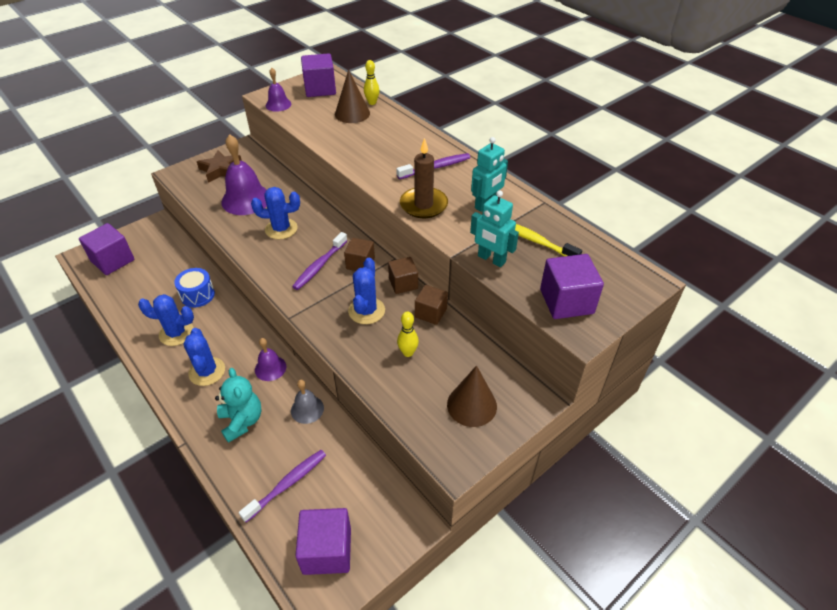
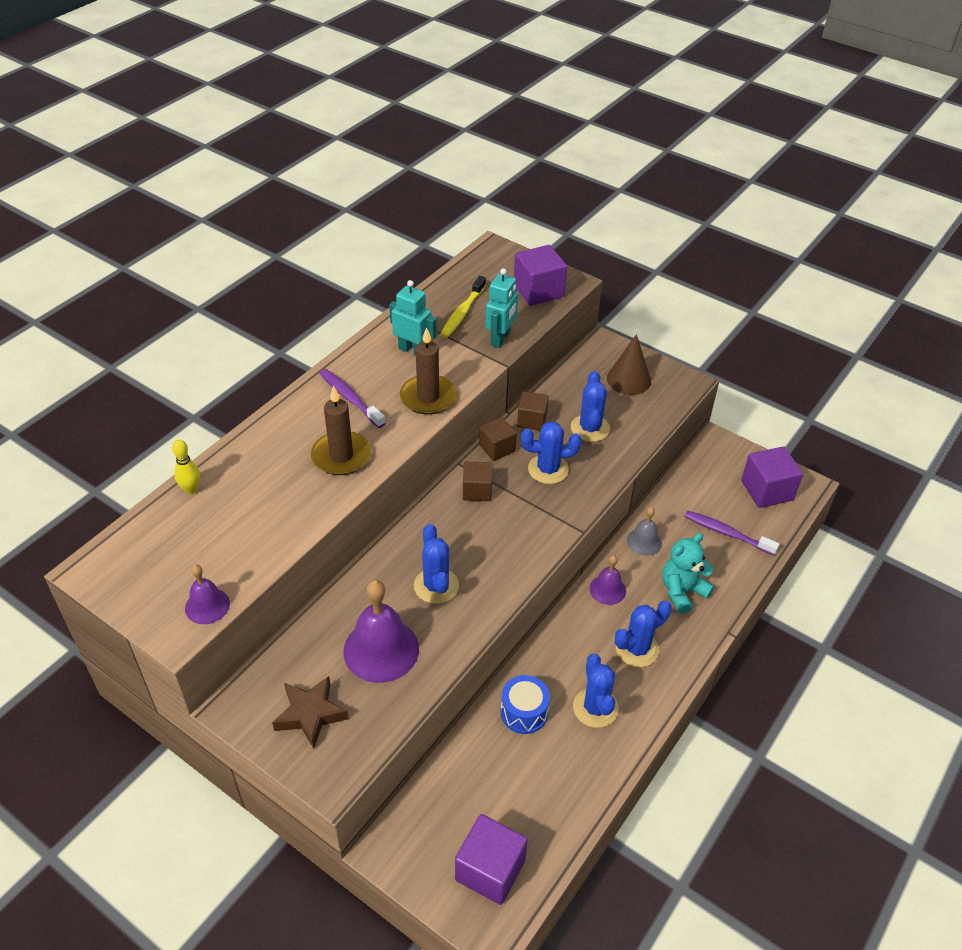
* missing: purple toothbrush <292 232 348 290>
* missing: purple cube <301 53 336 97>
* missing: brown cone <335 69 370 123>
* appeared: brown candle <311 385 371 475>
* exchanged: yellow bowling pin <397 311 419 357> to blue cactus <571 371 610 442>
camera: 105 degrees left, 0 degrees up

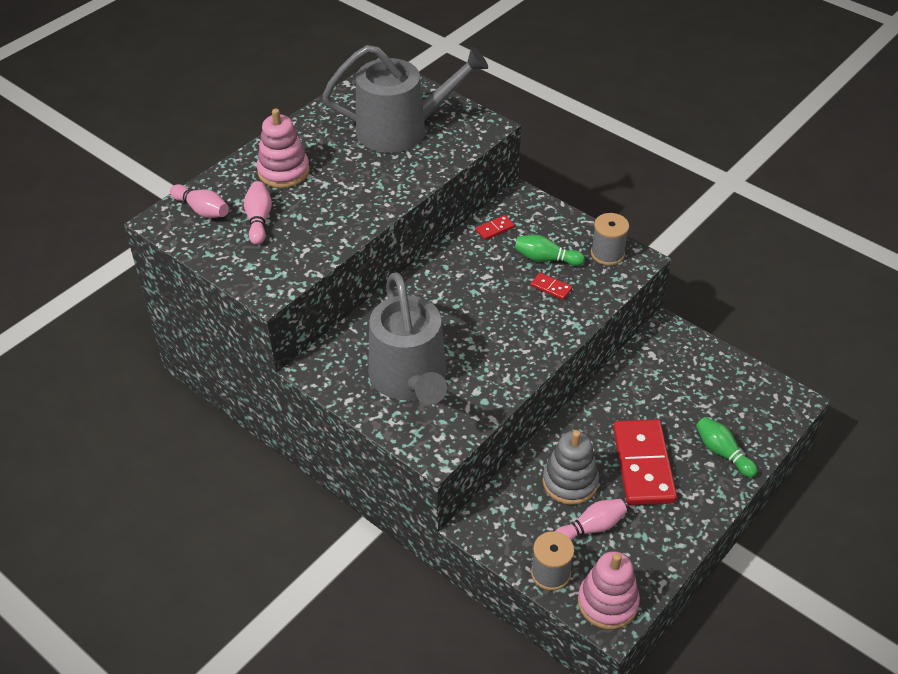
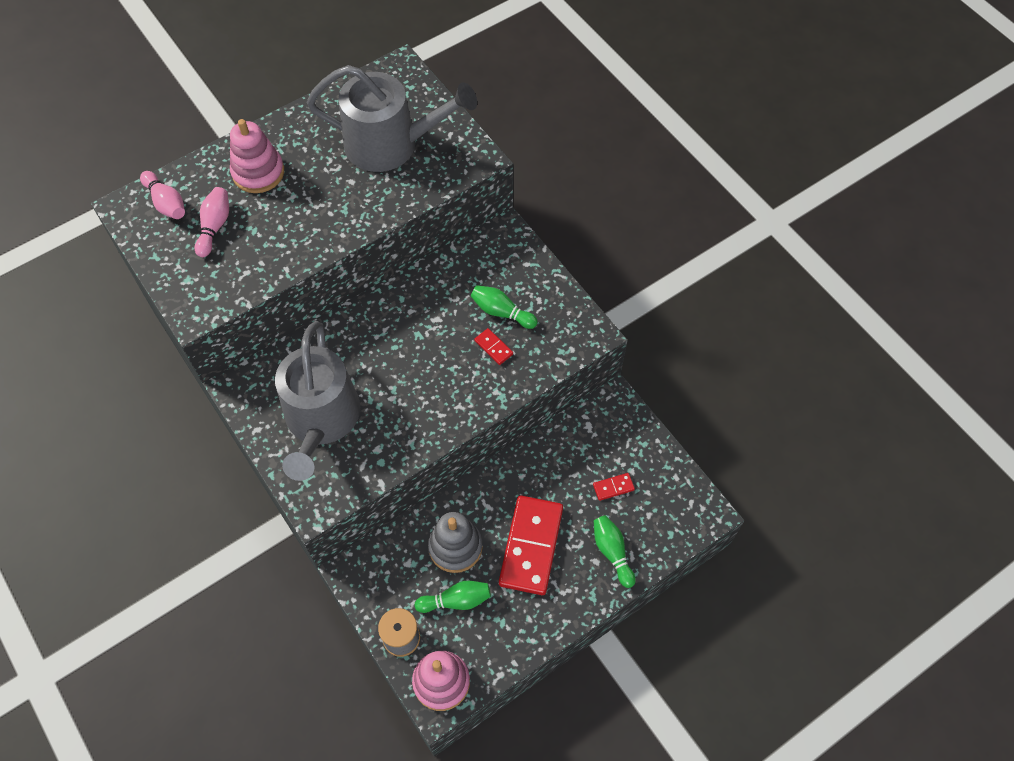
* missing: grey spool <591 213 629 265>
* relocated: red domino <475 215 515 240> to <593 473 635 501>
* colour: pink bowling pin <555 499 627 541> to green bowling pin <415 581 491 613>
camera: 15 degrees right, 15 degrees up

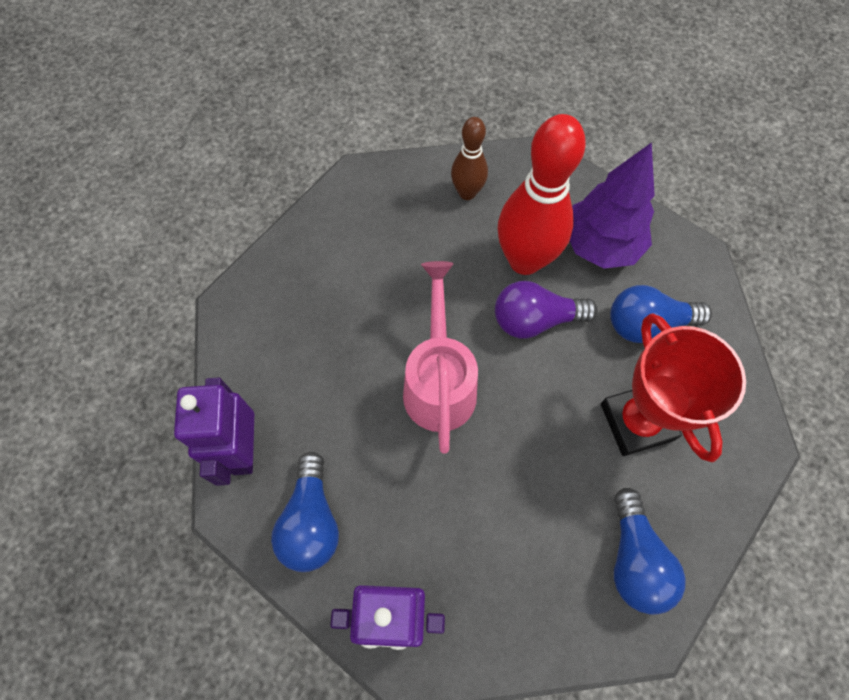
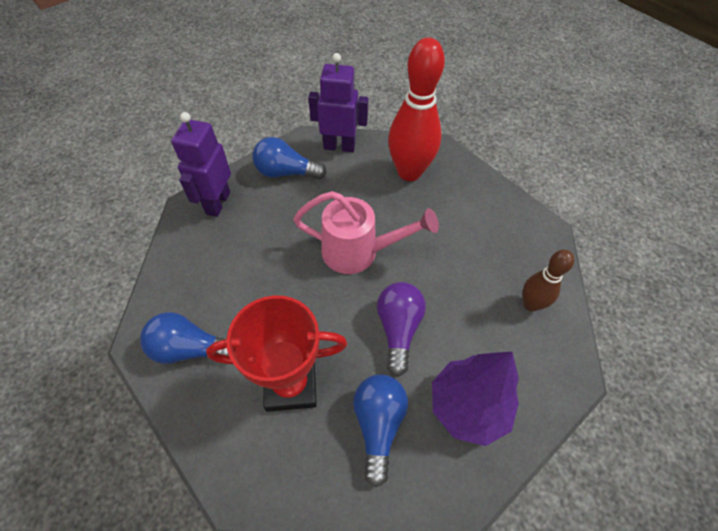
* relocated: red bowling pin <498 114 586 275> to <388 37 445 181>
camera: 100 degrees right, 10 degrees down

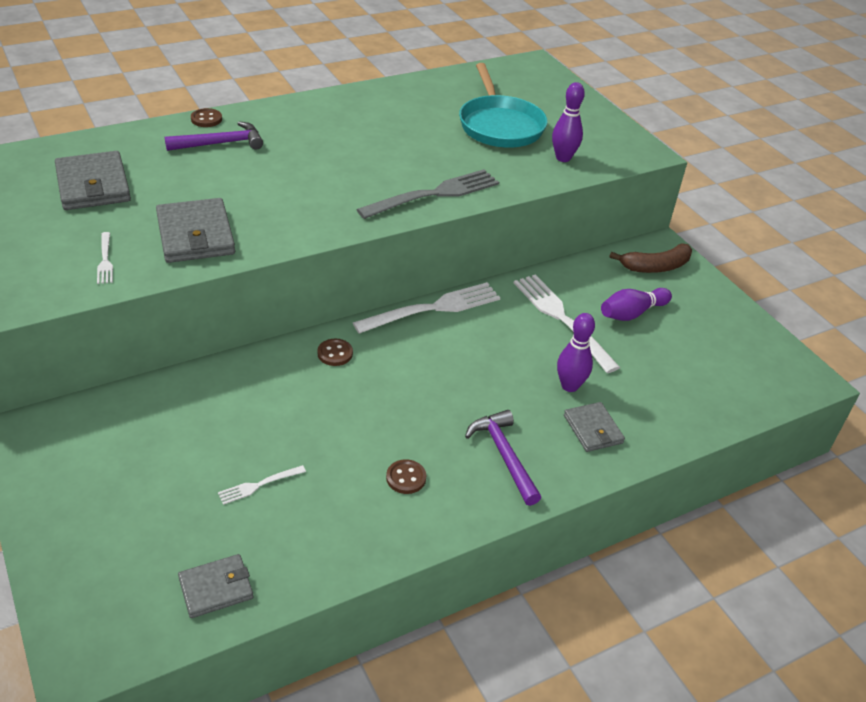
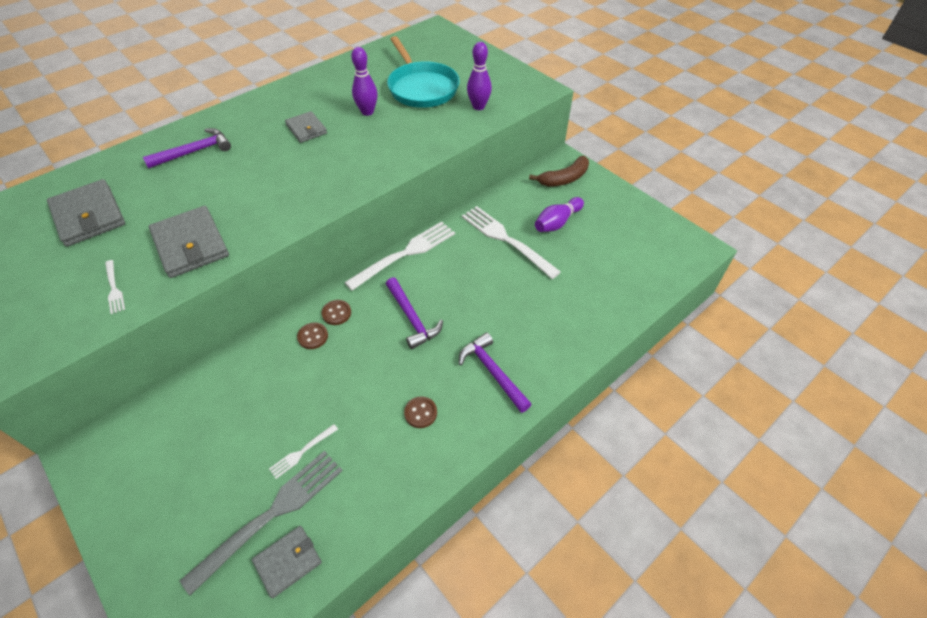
* appeared: purple hammer <386 277 443 349>
* relocated: brown button <191 108 222 127> to <297 322 328 349>
* relocated: grey fork <356 169 499 219> to <180 451 343 596>
* relocated: purple bowling pin <557 313 595 392> to <351 47 378 116>
* relocated: grey wallet <564 402 625 452> to <285 111 327 143>
camera: 10 degrees left, 10 degrees up

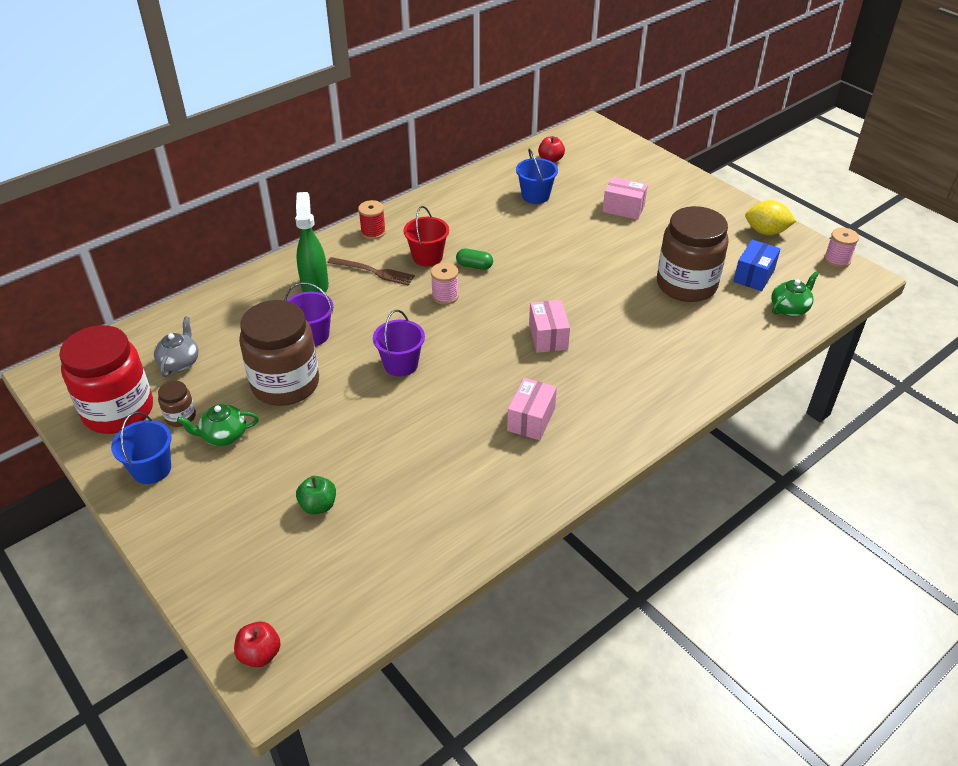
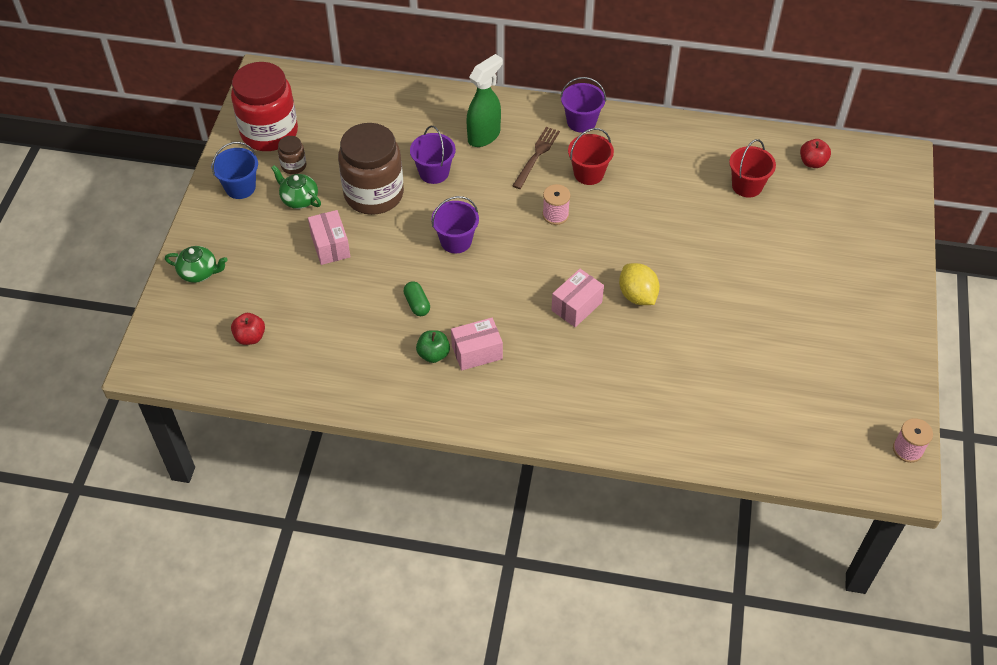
* missing: grey teapot <154 317 198 377>
* missing: brown jar <657 206 729 302>
* missing: blue box <733 240 780 291>
* relocated: red apple <234 621 281 667> to <231 313 265 345>
* relocated: green apple <296 476 336 514> to <416 330 450 363>
* relocated: green capsule <456 248 493 270> to <403 282 430 316>
* relocated: pink box <602 177 648 220> to <308 210 350 265>
* relocated: yellow lemon <745 200 796 235> to <619 263 660 305>
* relocated: green teapot <771 272 819 316> to <165 246 227 283>
* exchanged: red spool <358 200 386 239> to purple bucket <560 77 606 133>
* colour: blue bucket <516 148 558 204> to red bucket <729 139 776 198>
* spun: brown fork <327 257 415 286> = <512 127 560 189> 135 degrees counterclockwise
camera: 50 degrees right, 10 degrees up

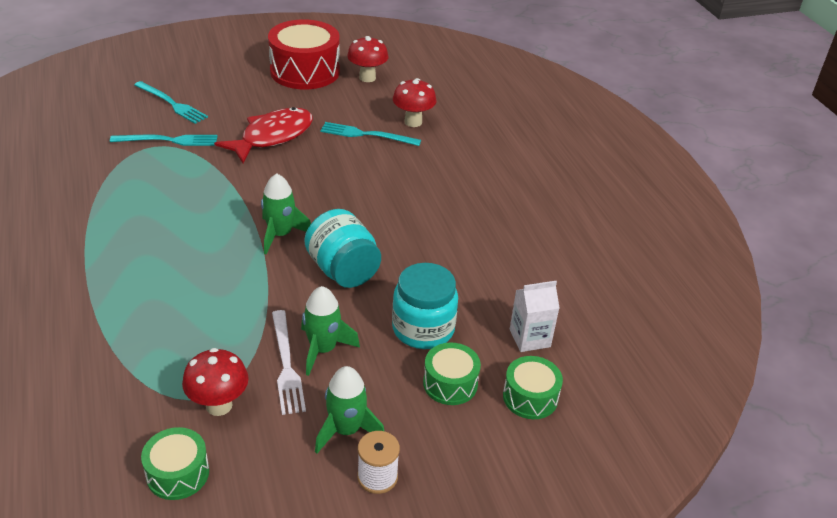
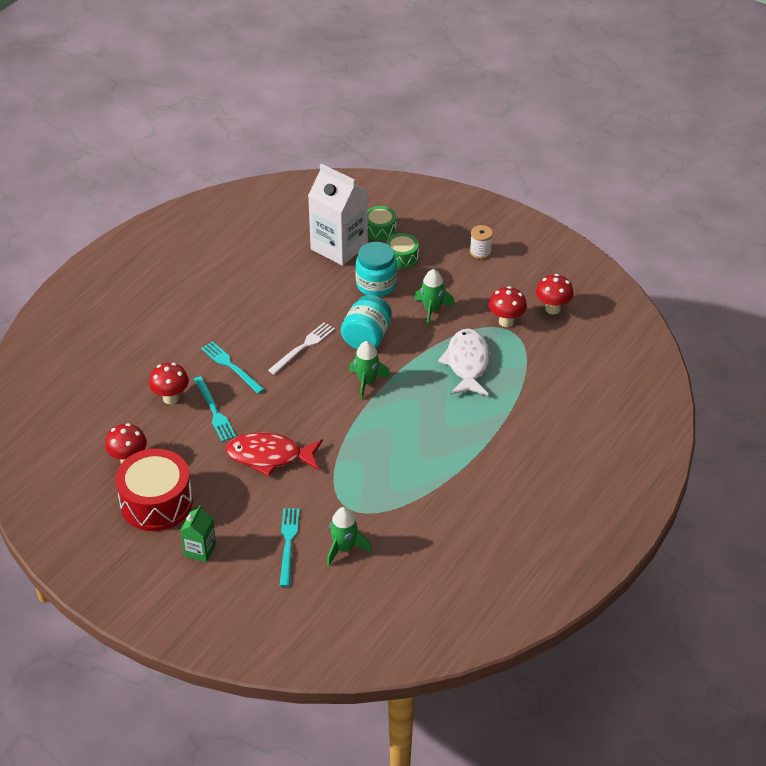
* appeared: green carton <180 505 216 562>
* appeared: white fish <438 329 490 395>
* relocated: turquoise fork <110 135 218 146> to <201 341 265 394>
* relocated: white fork <272 310 306 415> to <268 322 335 375>
* relocated: green rocket <315 366 384 453> to <327 507 371 566>
* exchanged: green drum <141 427 209 500> to red mushroom <536 274 574 314>
* size: white carton <510 281 560 352> = <308 164 368 266> x2.02
camera: 125 degrees left, 5 degrees up

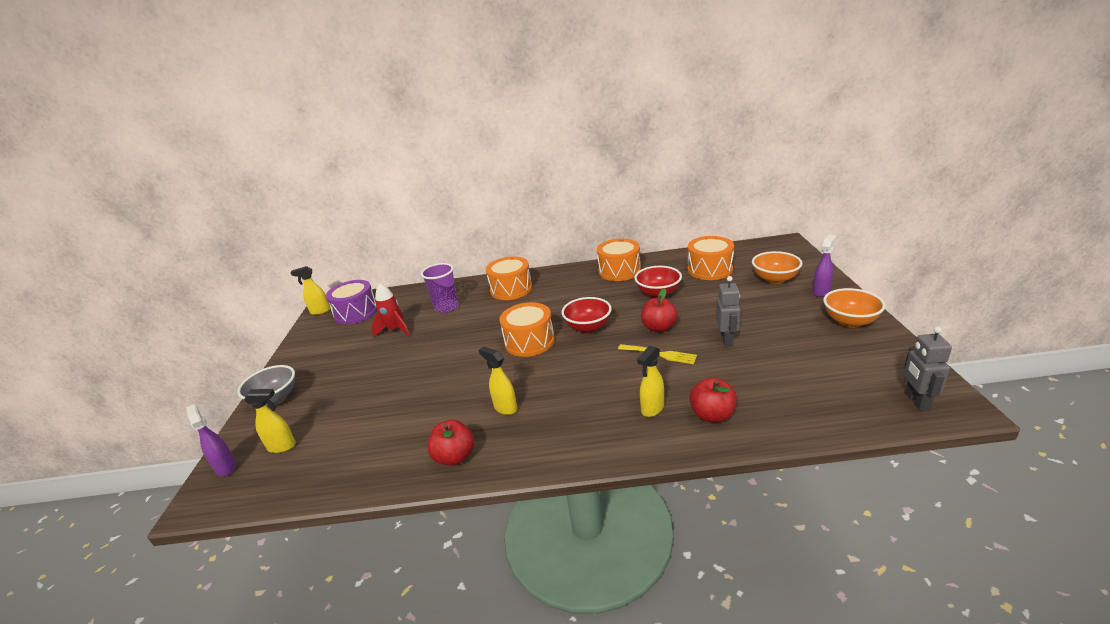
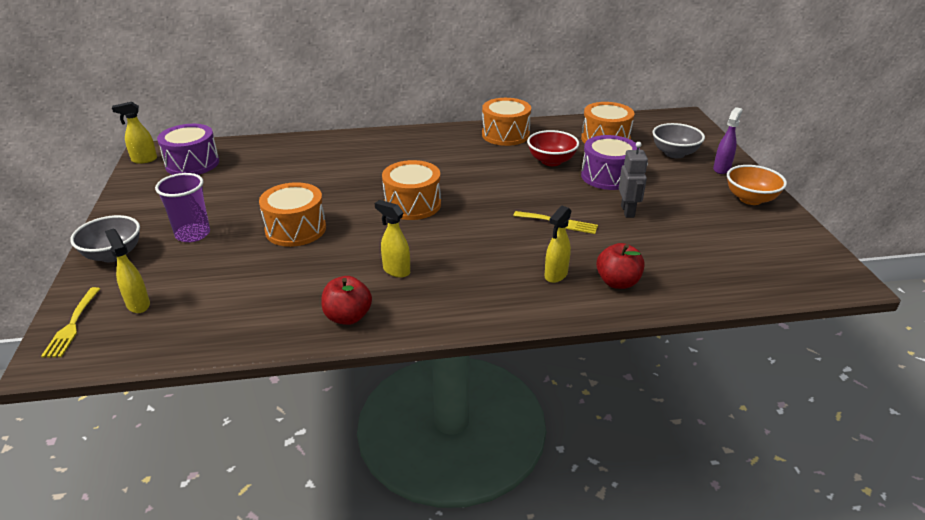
* missing: red rocket <371 283 410 338>
* missing: red bowl <561 297 612 333>
* missing: red apple <641 288 678 332>
* missing: grey robot <903 326 952 410>
* appeared: purple drum <581 135 640 190>
* relocated: purple cup <421 263 459 313> to <155 173 210 242>
* relocated: orange drum <486 256 532 300> to <259 182 326 247>
* exchanged: purple spray bottle <186 404 236 476> to yellow fork <41 287 100 358>
* colour: orange bowl <752 251 802 284> to grey bowl <652 123 705 158>
* spun: yellow spray bottle <244 389 296 453> = <105 228 150 313> 120 degrees counterclockwise
camera: 10 degrees left, 5 degrees up

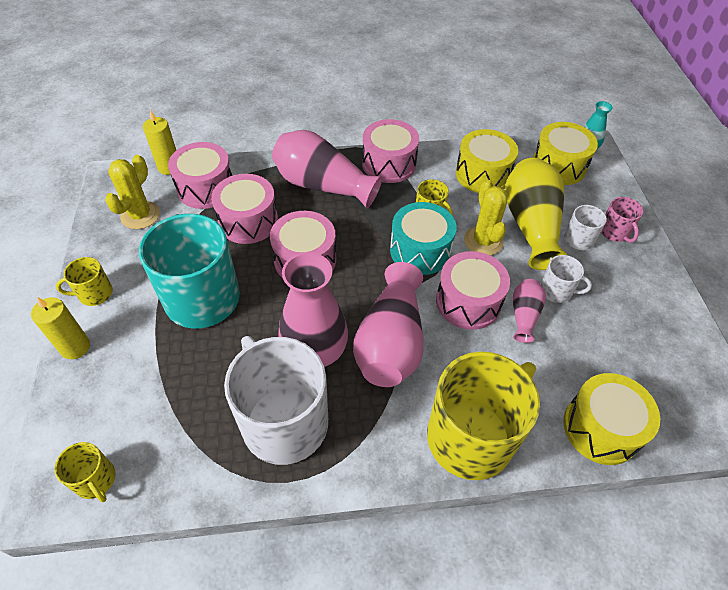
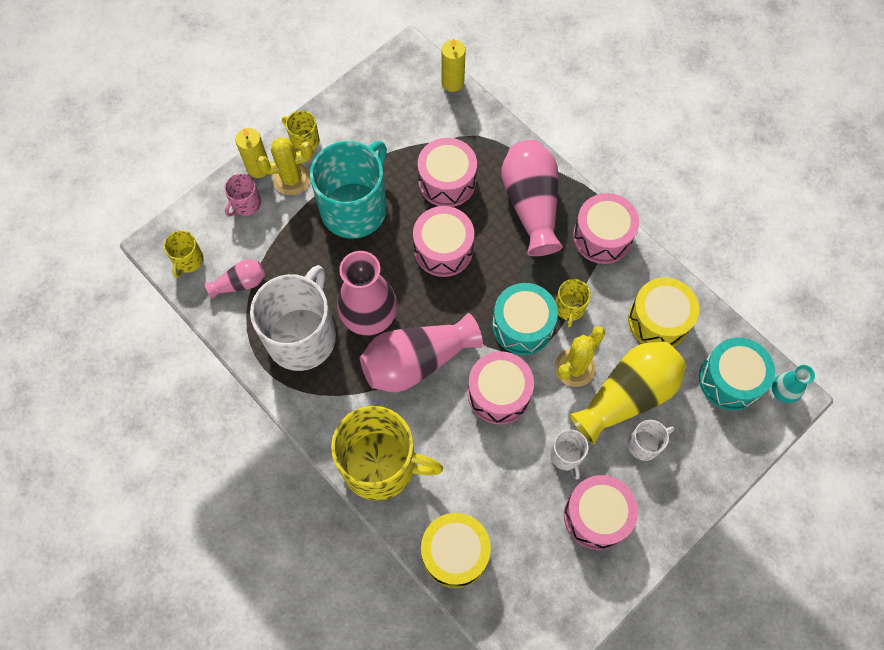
* relocated: yellow cactus <105 155 160 229> to <257 137 313 195>
* relocated: pink drum <168 142 232 209> to <564 475 638 550>
* relocated: pink vase <513 279 546 343> to <205 259 265 299>
* relocated: pink mug <601 197 643 243> to <224 174 261 217>
* colour: yellow drum <533 122 598 185> to turquoise drum <699 337 775 410>
camera: 55 degrees right, 15 degrees up

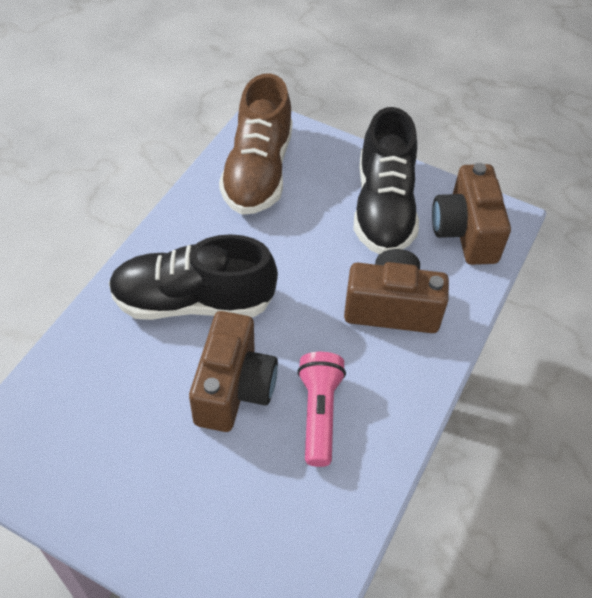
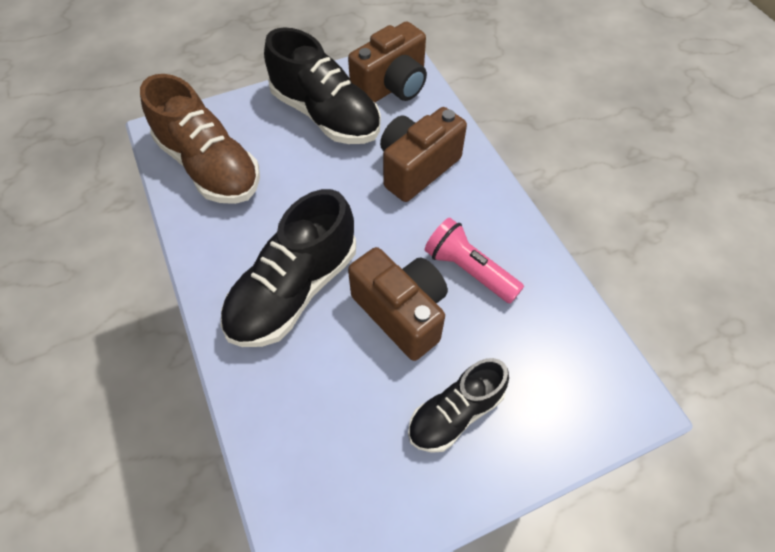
* appeared: black shoe <408 358 509 453>
* spun: brown camera <432 163 511 265> = <348 21 427 102> 75 degrees counterclockwise
camera: 50 degrees left, 5 degrees up

